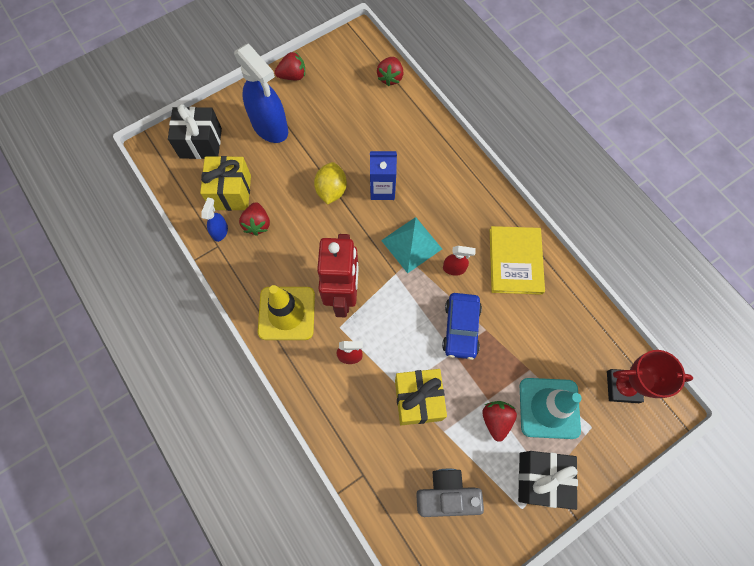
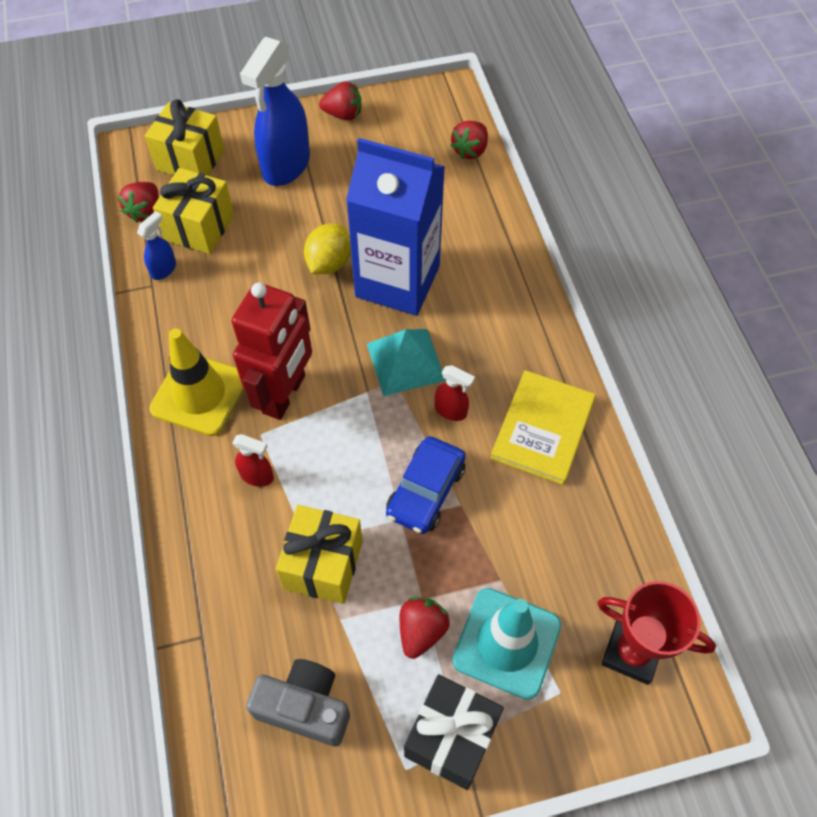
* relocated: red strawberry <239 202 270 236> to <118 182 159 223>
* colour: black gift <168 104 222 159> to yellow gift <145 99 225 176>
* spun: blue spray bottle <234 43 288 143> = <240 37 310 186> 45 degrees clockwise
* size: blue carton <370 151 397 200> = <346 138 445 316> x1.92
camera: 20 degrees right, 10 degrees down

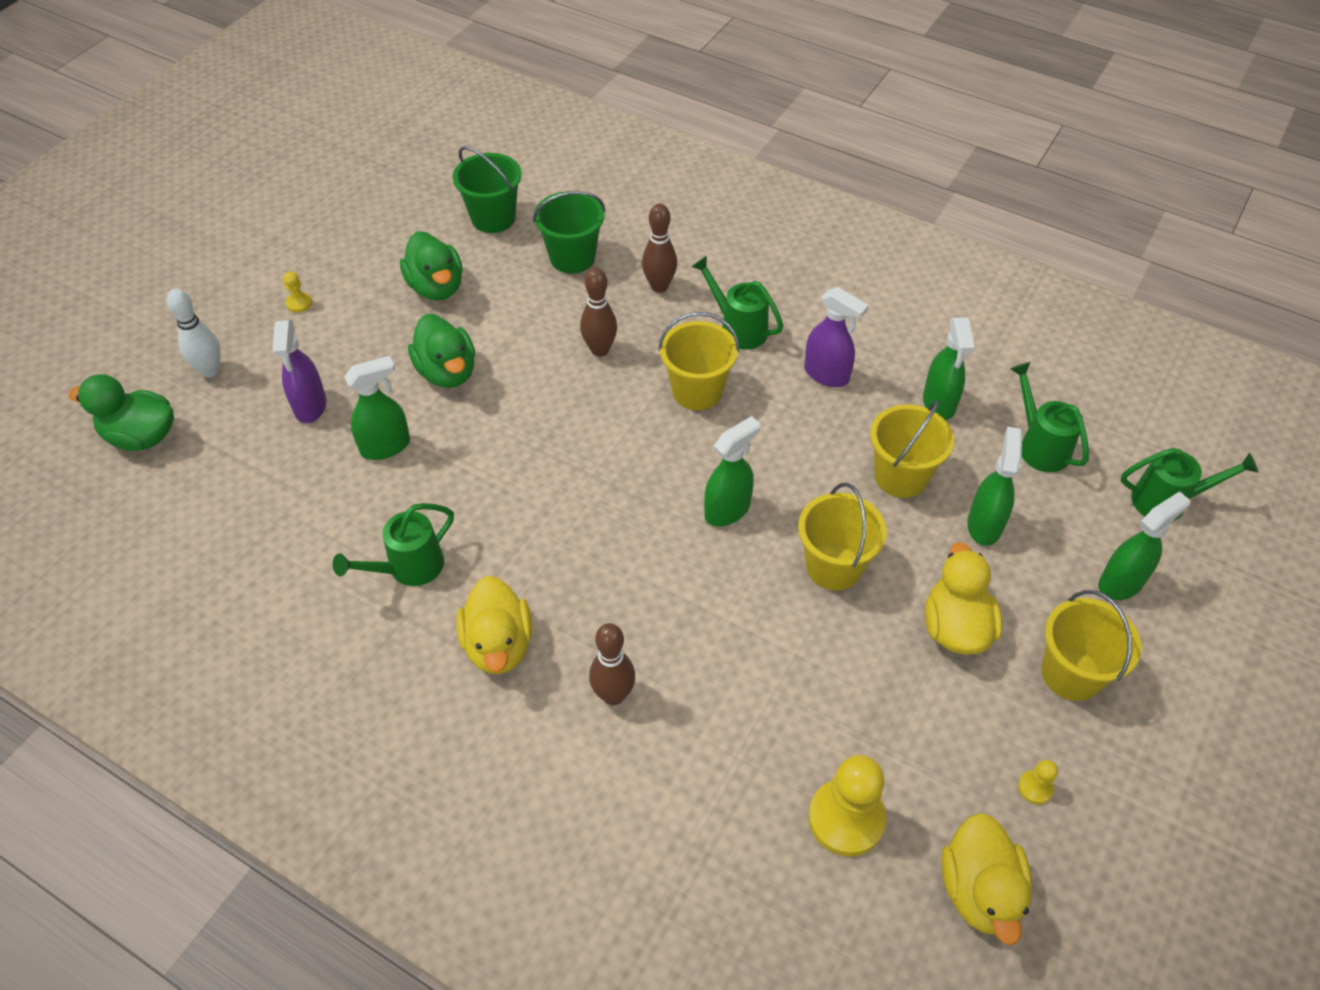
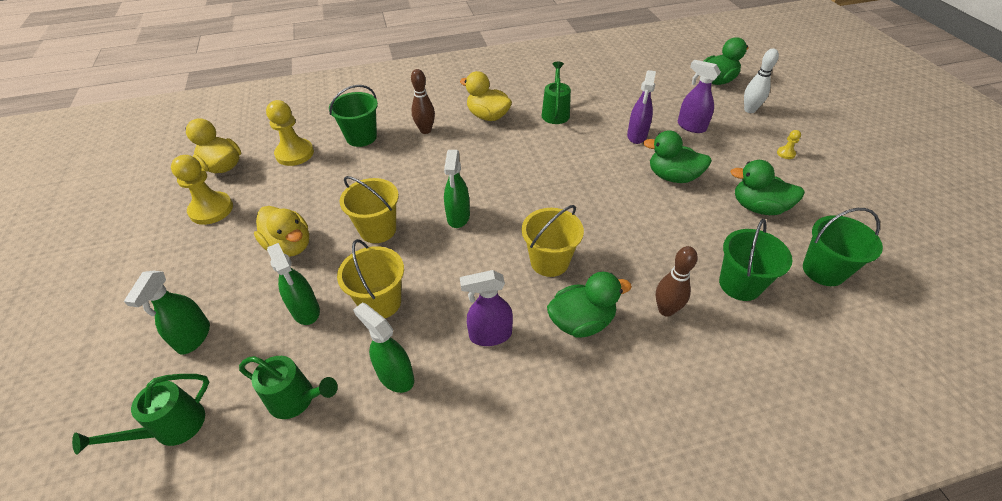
* missing: brown bowling pin <580 268 617 357>
* missing: yellow bucket <1042 590 1142 701>
* appeared: green bucket <329 85 378 147>
* exchanged: green watering can <692 256 783 350> to green duck <547 272 632 338>
* colour: green spray bottle <344 356 410 460> to purple spray bottle <627 70 656 144>
* size: yellow pawn <1018 760 1058 804> = <171 155 233 225> x2.21
camera: 135 degrees right, 5 degrees down

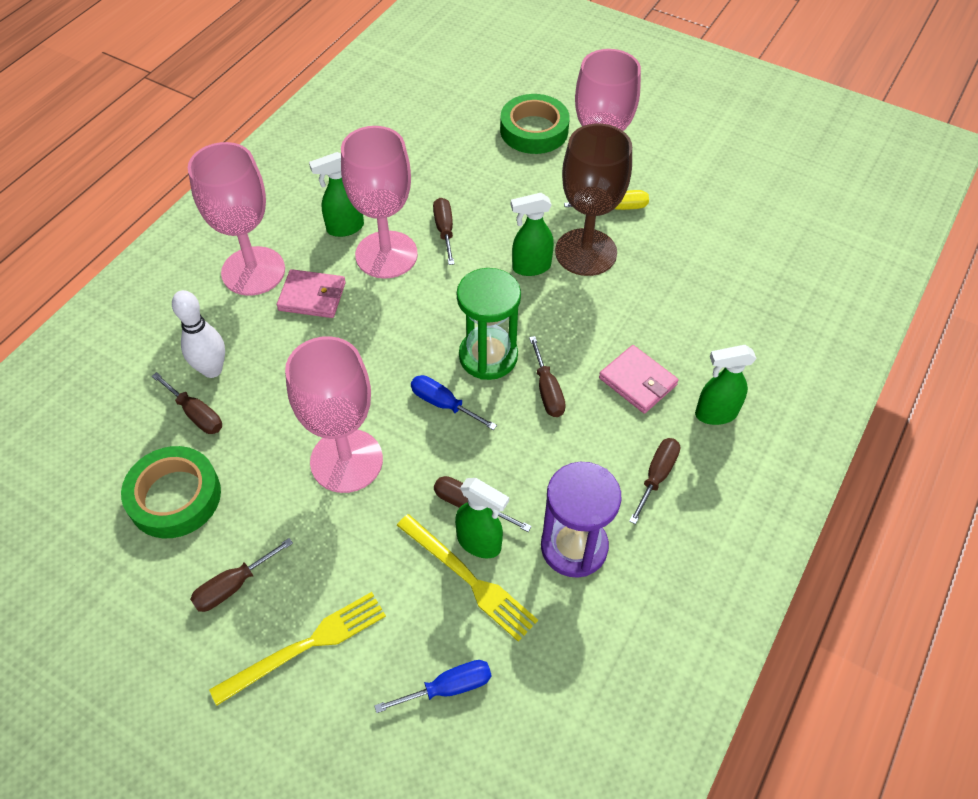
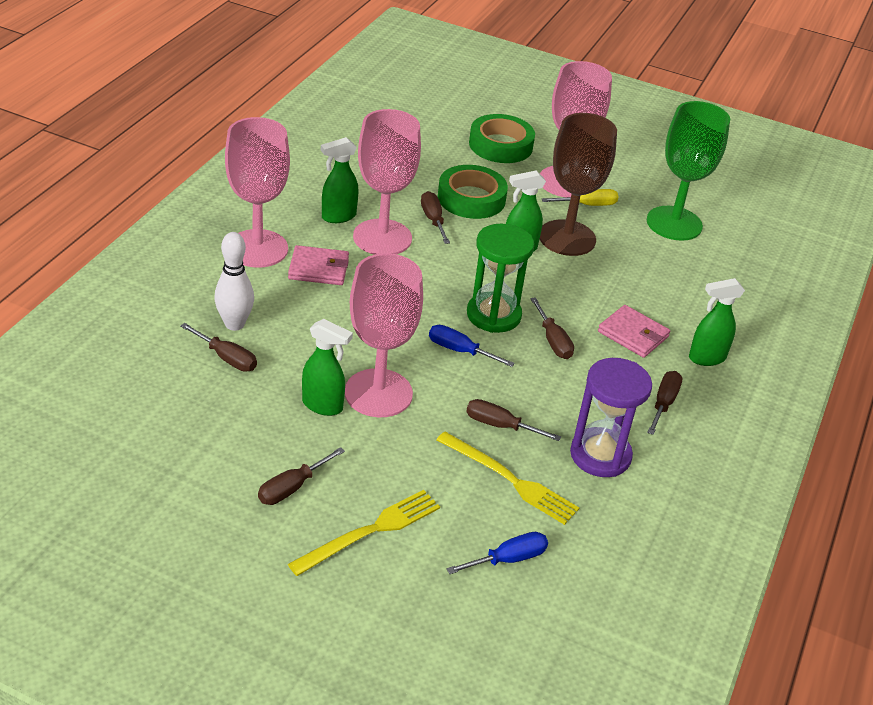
* appeared: green goblet <647 101 730 241>
* relocated: green tape <121 446 221 538> to <438 165 508 219>
* relocated: green spray bottle <455 478 509 558> to <302 319 353 416>
camera: 10 degrees left, 15 degrees down

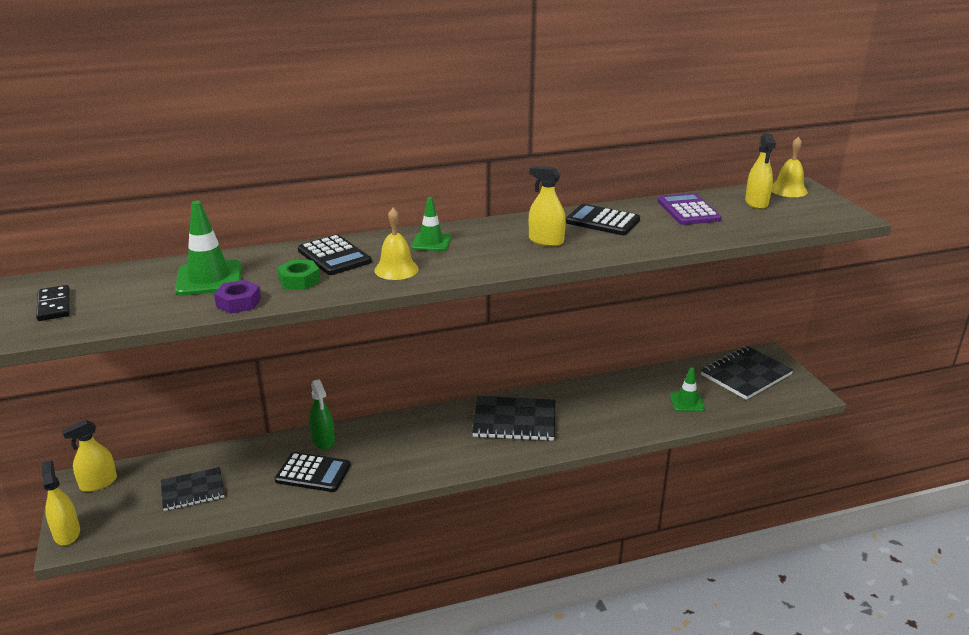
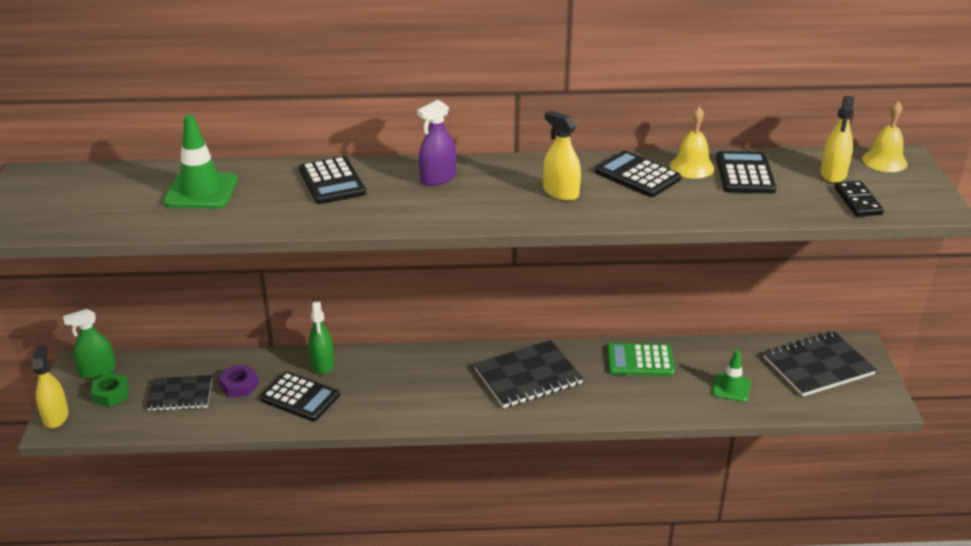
* appeared: green calculator <607 343 675 376>
* relocated: black domino <36 285 70 321> to <835 181 884 217>
* relocated: purple nut <214 280 261 314> to <219 365 259 397>
* relocated: green nut <277 260 320 290> to <91 373 129 407>
* relocated: yellow bell <374 208 419 280> to <670 106 714 178>
* exchanged: green traffic cone <411 197 451 251> to purple spray bottle <417 100 456 186>
* colour: yellow spray bottle <62 420 117 492> to green spray bottle <63 309 116 379>
* colour: purple calculator <657 193 722 225> to black calculator <716 151 776 194>
* spun: black notebook <472 396 555 441> = <474 340 583 408> 45 degrees counterclockwise
camera: 15 degrees right, 5 degrees up

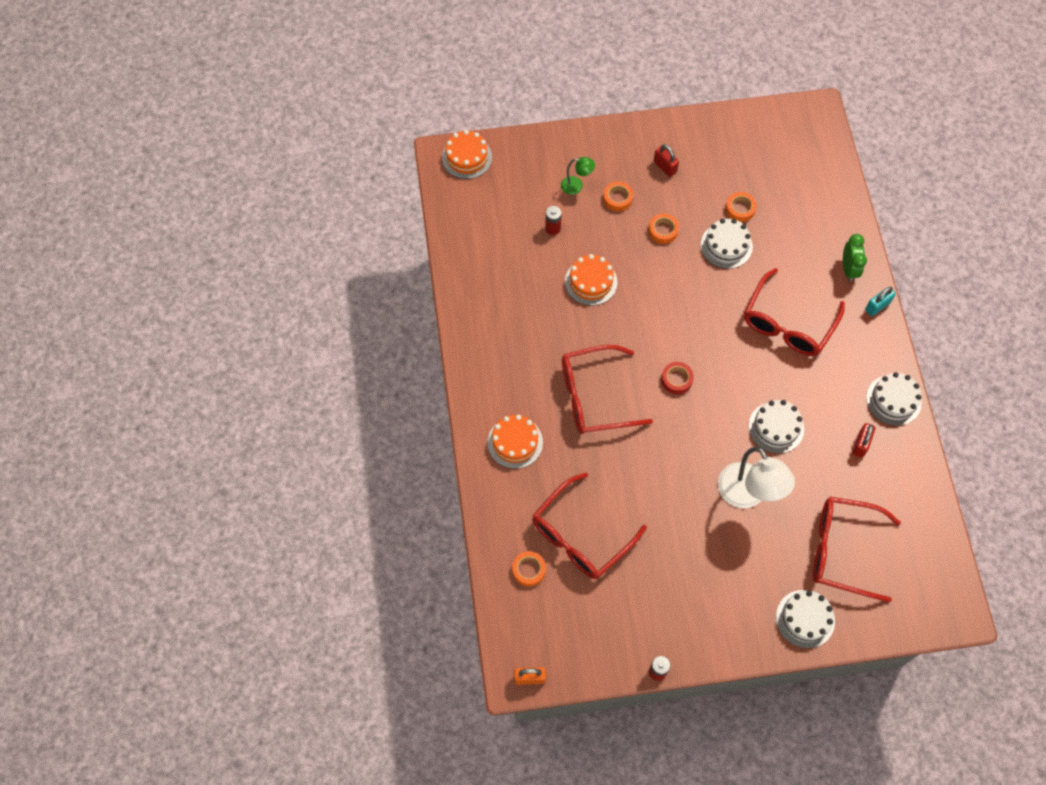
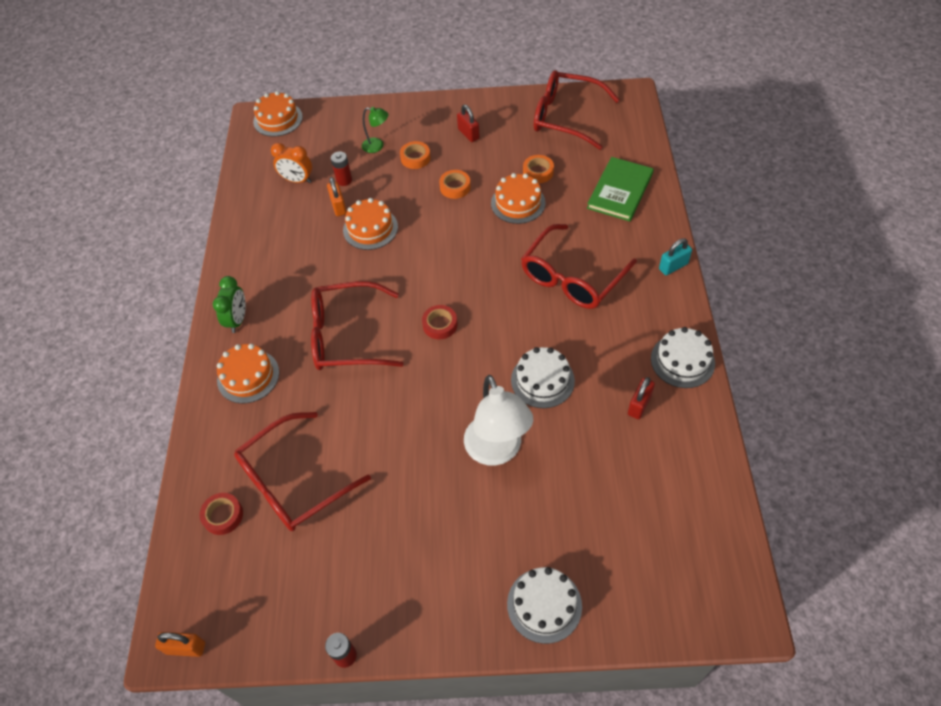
* appeared: orange clock <271 143 312 183>
* appeared: orange padlock <327 177 347 216>
* appeared: green book <587 157 654 221>
* relocated: red glasses <813 497 901 602> to <534 70 620 150>
* relocated: green clock <843 234 867 282> to <213 276 246 333>
* colour: orange tape <512 551 546 587> to red tape <199 493 243 535>
* colour: white cake <701 219 753 269> to orange cake <491 173 546 224>
camera: 10 degrees right, 10 degrees down

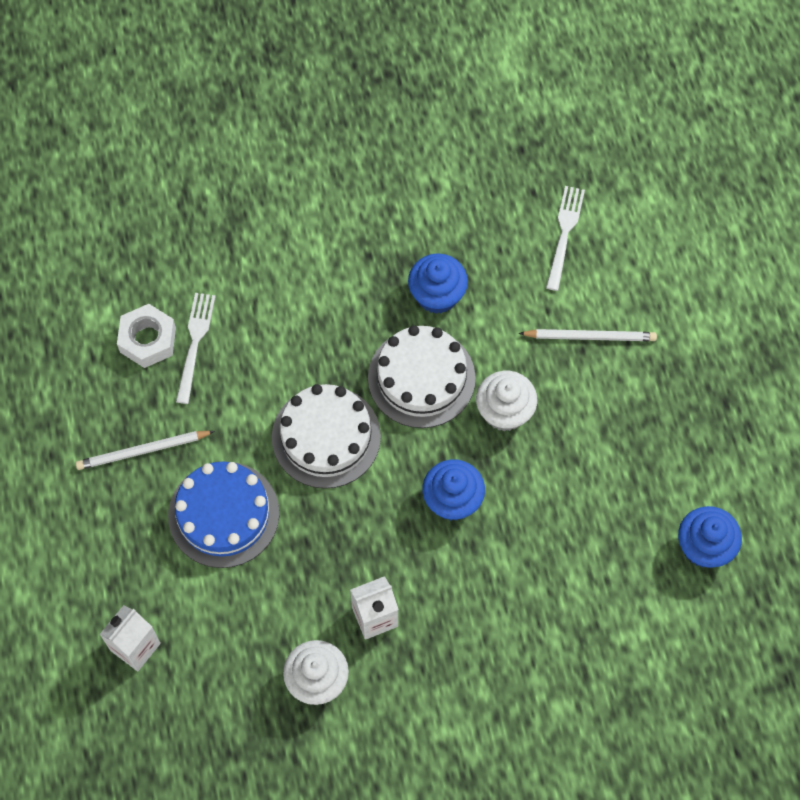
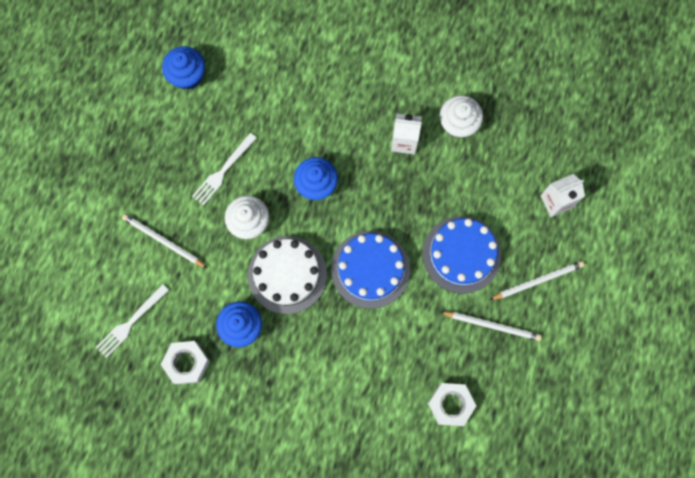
* appeared: white nut <161 341 210 384>
* appeared: white pencil <490 261 584 300>
* relocated: white fork <176 293 216 404> to <192 133 257 206>
* colour: white cake <272 384 381 489> to blue cake <331 231 410 309>
camera: 150 degrees left, 10 degrees up

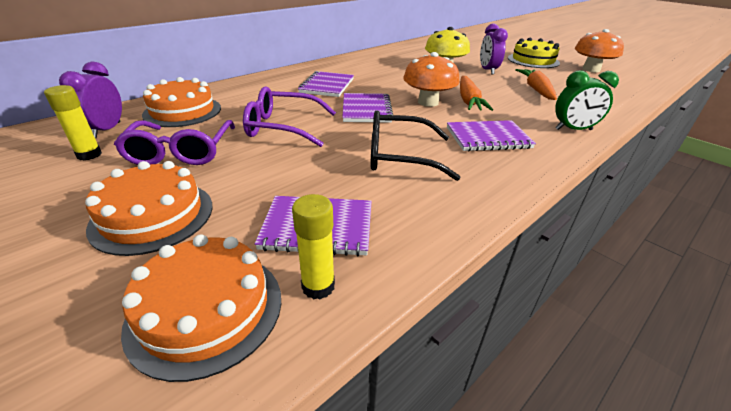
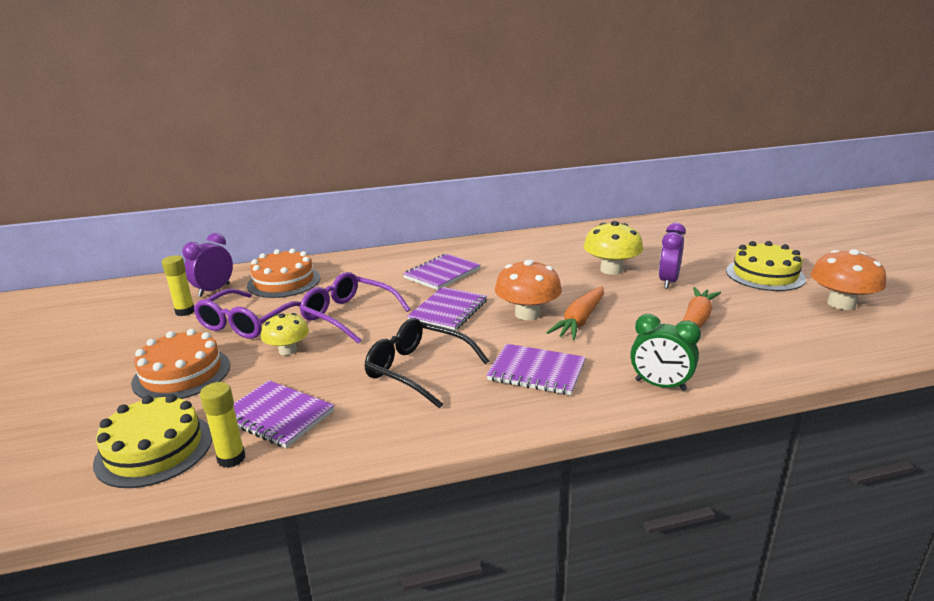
* appeared: yellow mushroom <261 313 309 355>
* colour: orange cake <121 234 281 382> to yellow cake <93 394 212 488>
camera: 30 degrees right, 10 degrees down

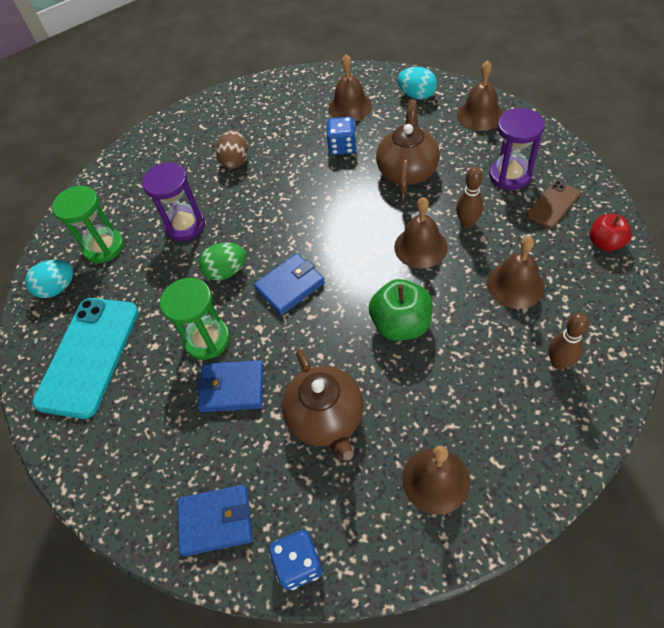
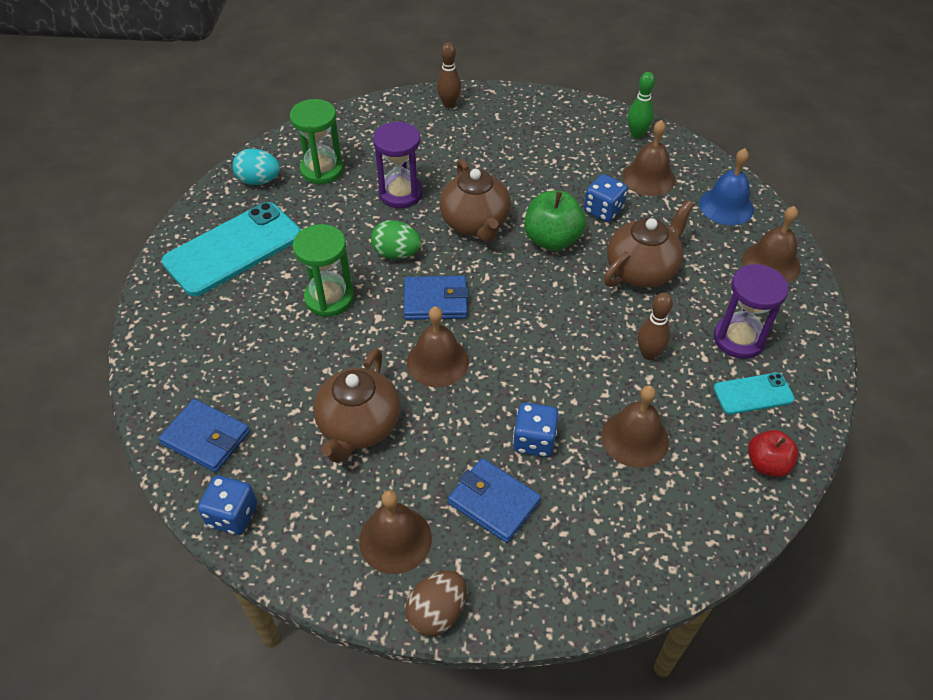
* appeared: brown teapot <440 159 511 242>
* appeared: blue dice <513 403 559 457>
* appeared: green bowling pin <628 72 655 139>
* relocated: blue wallet <197 360 264 412> to <448 458 541 543>
* relocated: brown egg <216 130 248 169> to <405 571 466 636>
* relocated: green apple <369 279 433 341> to <524 191 586 251>
* relocated: brown bell <394 197 448 268> to <406 306 469 387>
* relocated: brown bowling pin <548 313 589 369> to <437 42 461 108>
* exchanged: turquoise egg <398 67 437 100> to blue bell <699 148 754 225>
* colour: brown phone <526 181 581 229> to turquoise phone <713 373 795 414>
camera: 30 degrees right, 5 degrees down

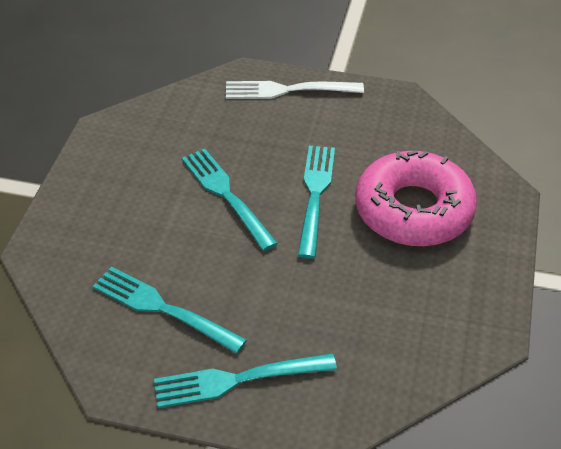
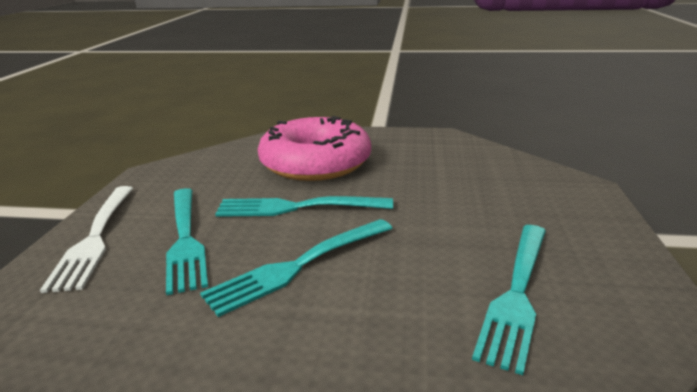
* relocated: turquoise fork <154 354 337 408> to <166 188 208 295>
camera: 95 degrees left, 20 degrees down

